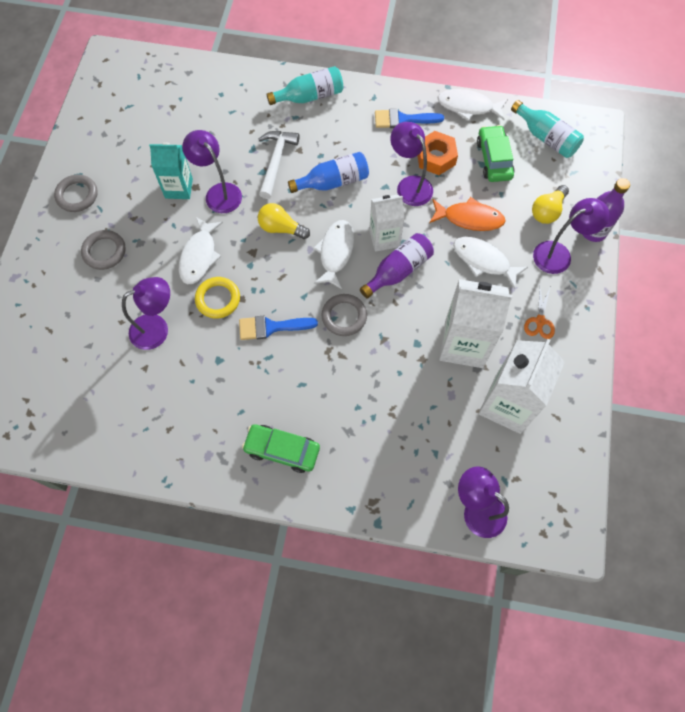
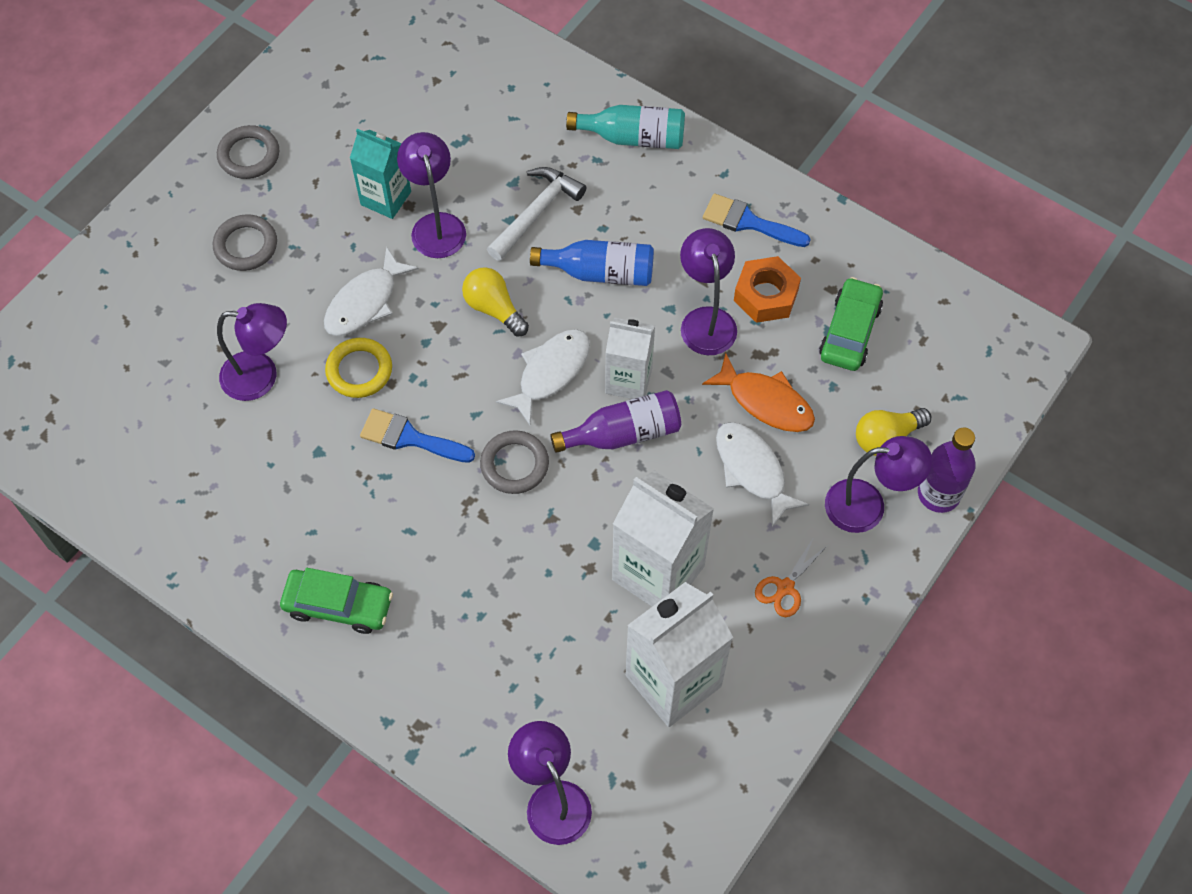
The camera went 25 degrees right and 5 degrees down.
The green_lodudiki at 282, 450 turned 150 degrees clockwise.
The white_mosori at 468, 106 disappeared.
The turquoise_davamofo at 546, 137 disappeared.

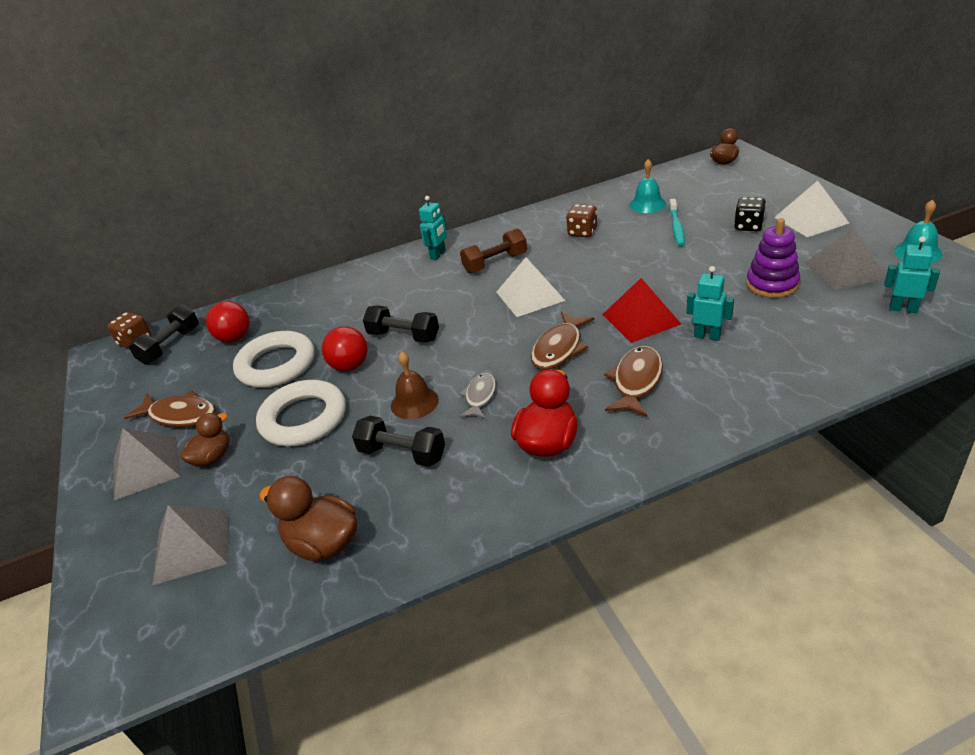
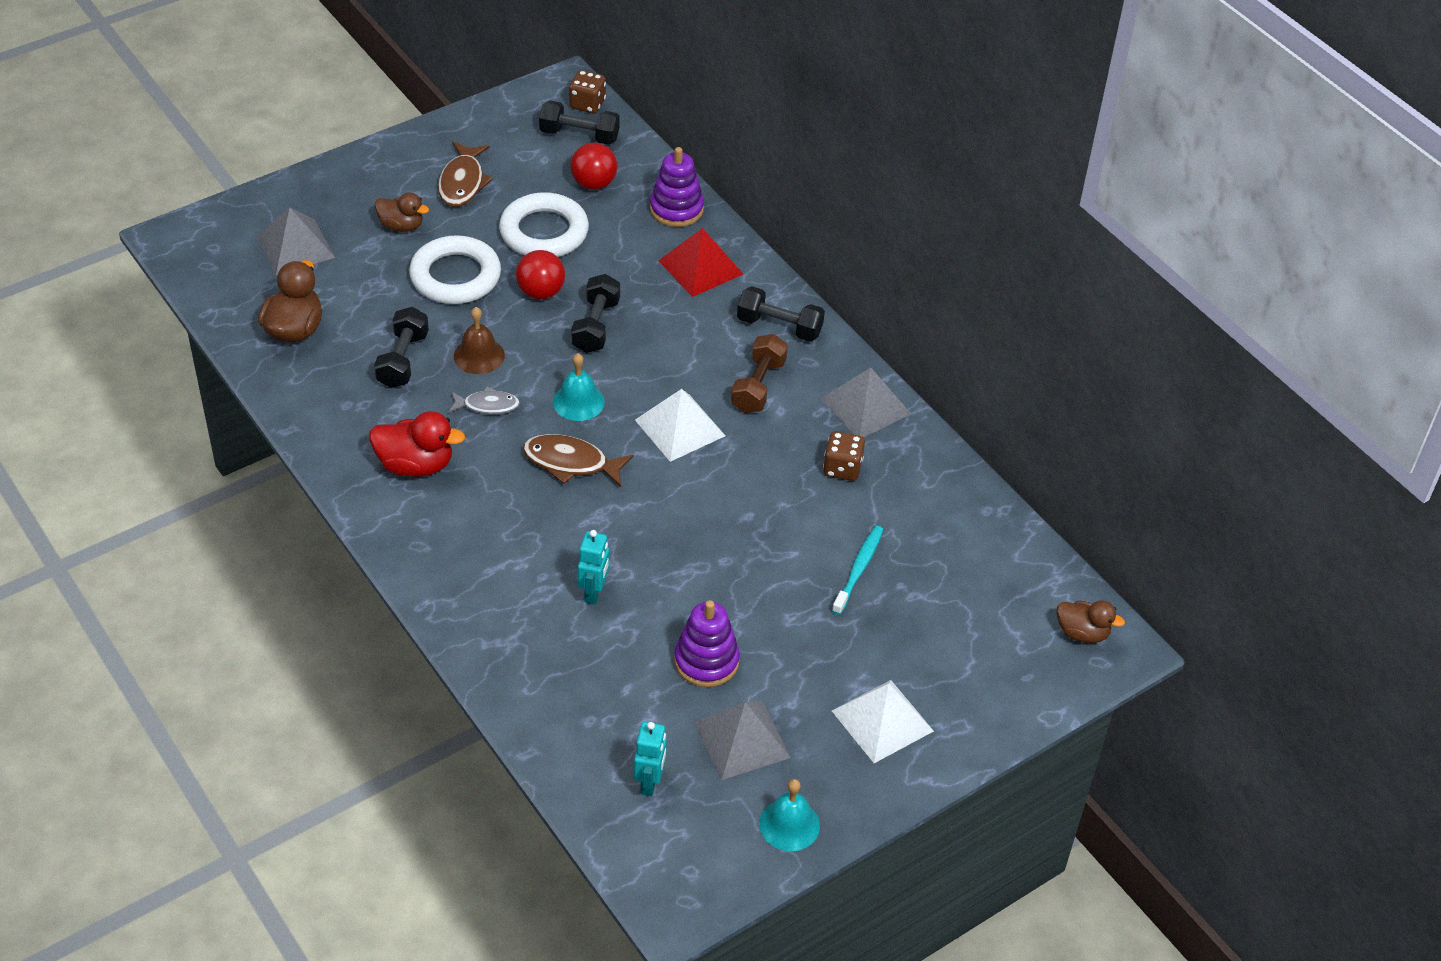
The camera went 70 degrees right and 10 degrees up.
The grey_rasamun moved from 146, 467 to 865, 406.
The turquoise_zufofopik at 438, 255 was replaced by the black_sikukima at 779, 326.
The brown_sikukima at 495, 263 turned 60 degrees clockwise.
The red_rasamun moved from 641, 319 to 701, 267.
The brown_mosori at 636, 381 disappeared.
The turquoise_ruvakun moved from 647, 204 to 578, 401.
The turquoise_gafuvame at 676, 227 turned 120 degrees clockwise.
The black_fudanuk at 748, 226 disappeared.
The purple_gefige at 676, 209 appeared.

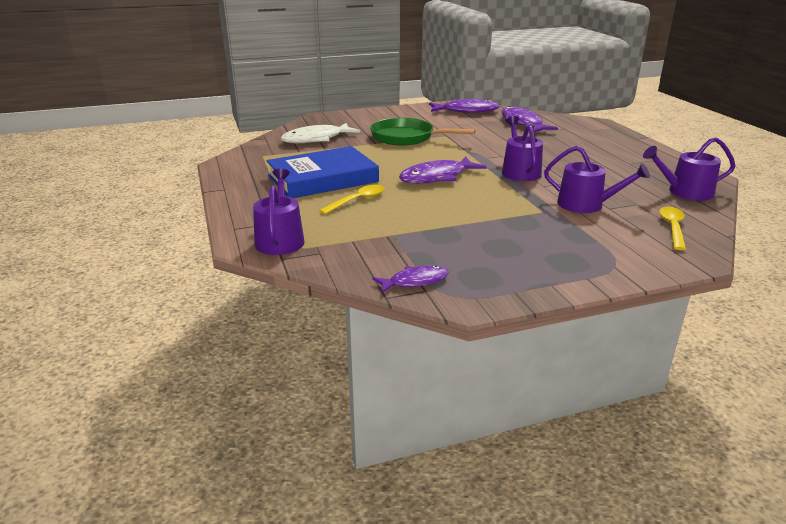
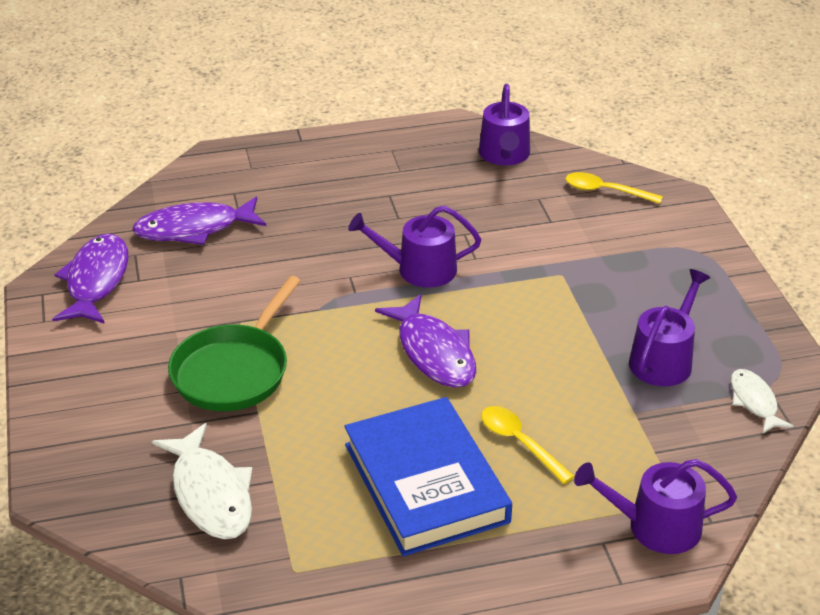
The camera went 85 degrees left and 10 degrees up.
The purple_mosori at 415, 281 became the white_mosori at 754, 401.
The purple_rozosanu moved from 586, 205 to 664, 359.

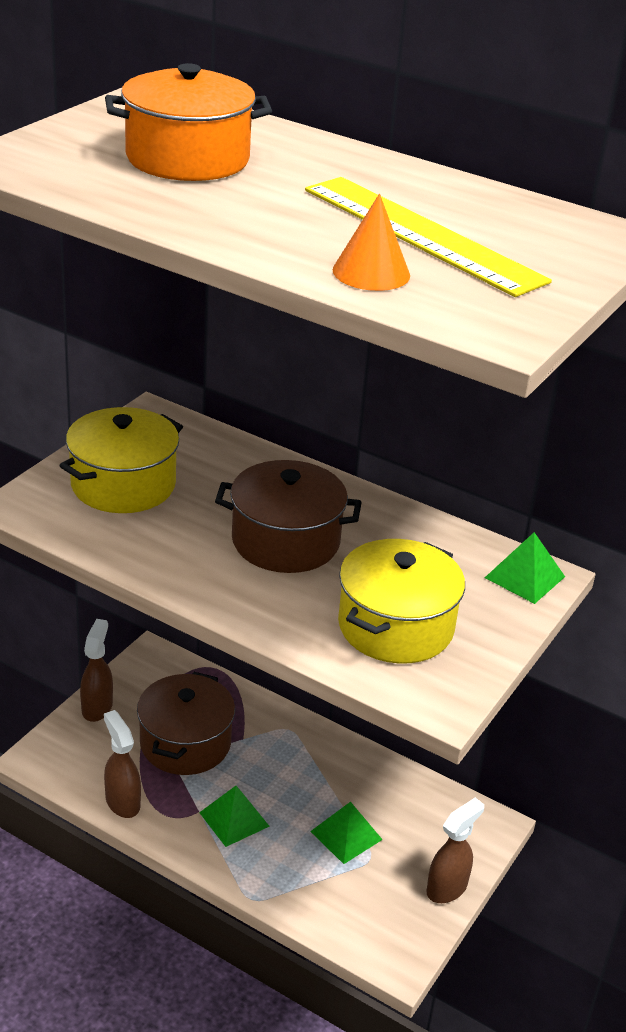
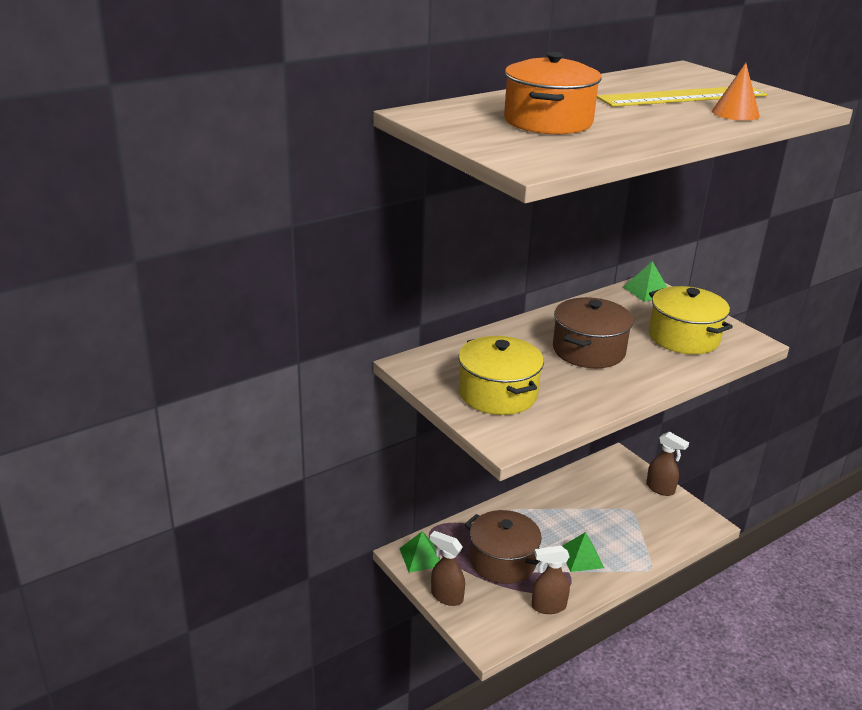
The camera went 65 degrees left and 5 degrees down.
The green_rasamun moved from 346, 835 to 421, 557.
The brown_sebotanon at 447, 888 turned 150 degrees clockwise.

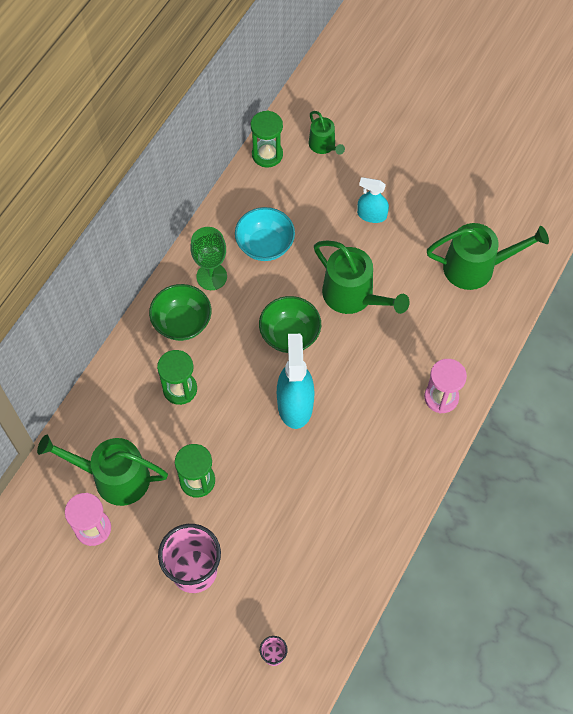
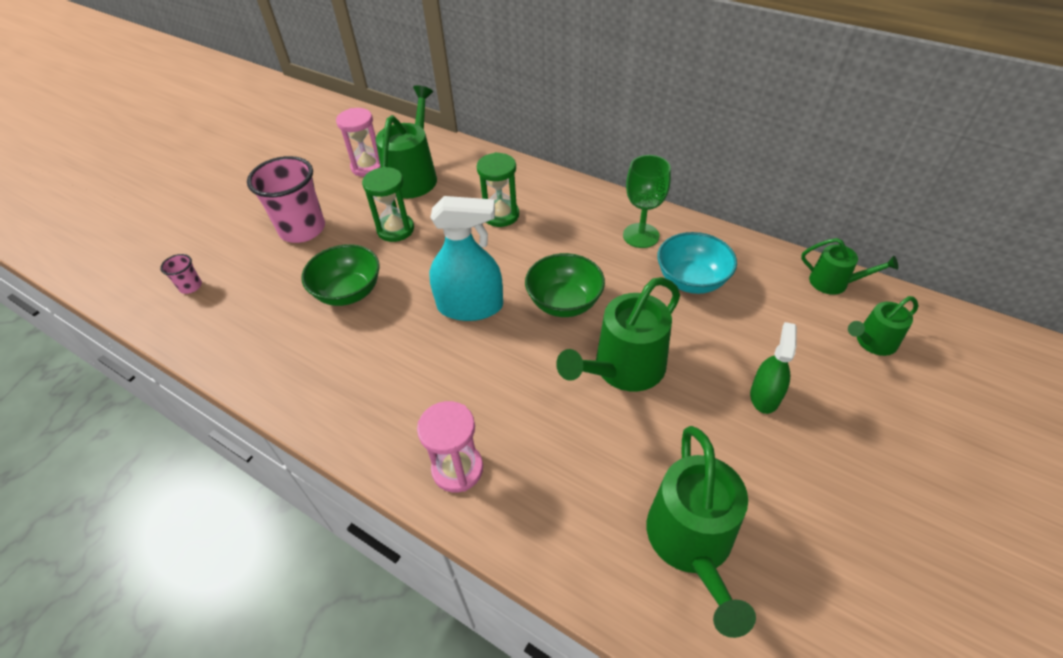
The camera went 95 degrees right and 15 degrees down.
The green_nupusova moved from 182, 322 to 348, 292.
The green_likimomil at 267, 155 was replaced by the green_rozosanu at 834, 282.
The turquoise_sebotanon at 371, 215 became the green_sebotanon at 764, 396.

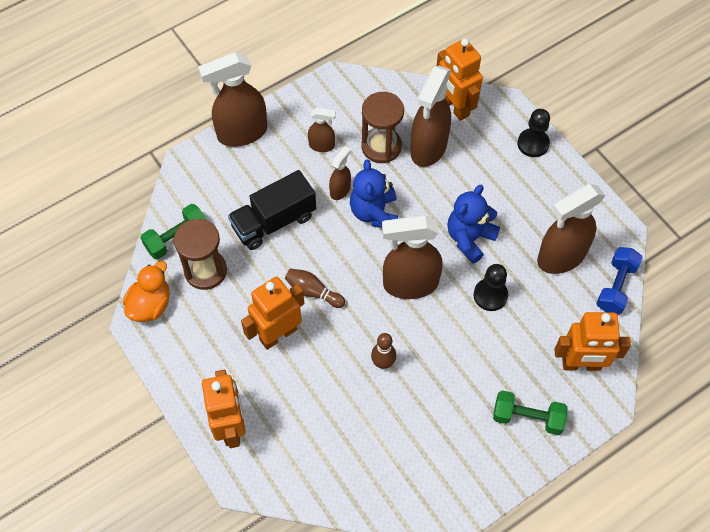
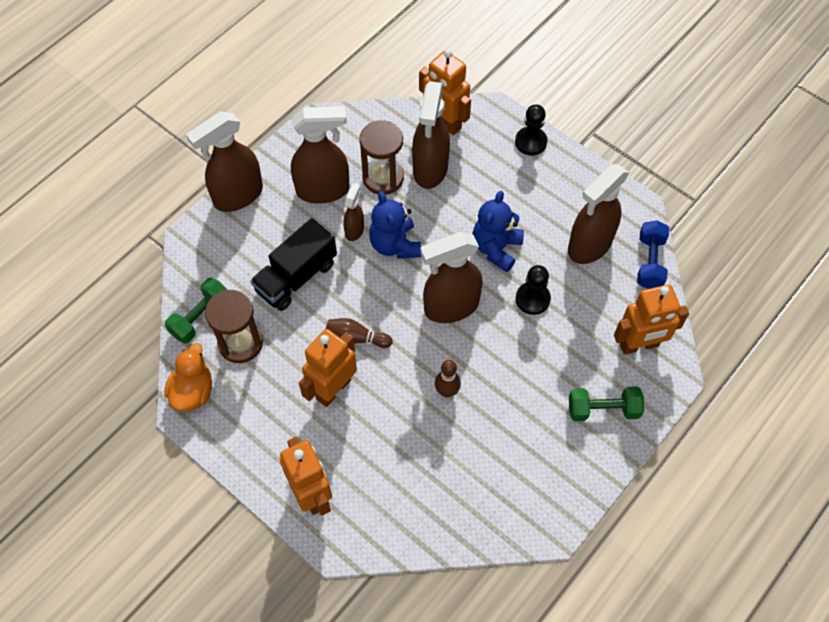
The camera went 15 degrees left and 0 degrees up.
The brown_sebotanon at 322, 145 changed to 1.99 times the size.

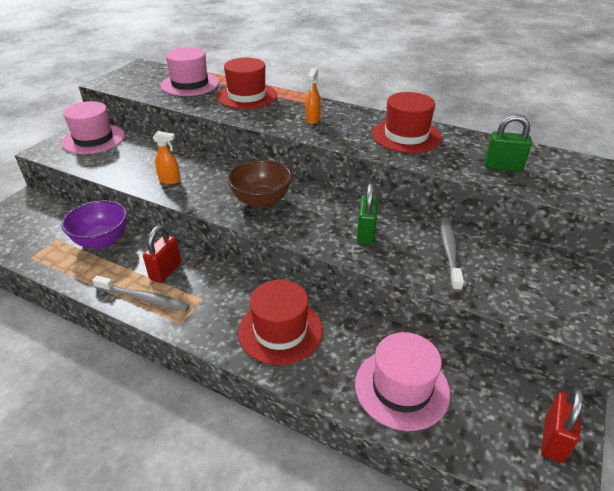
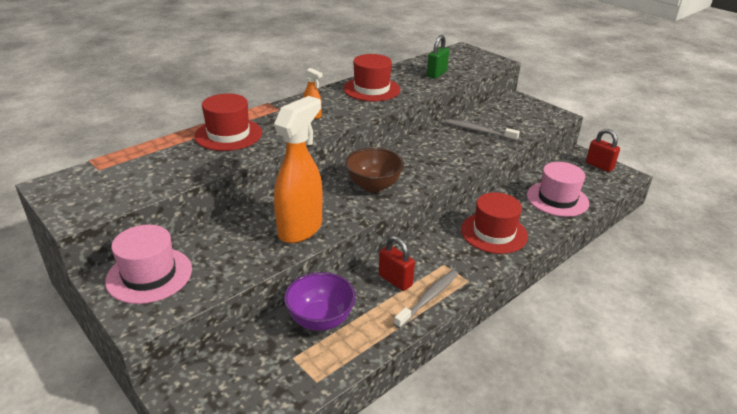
The camera went 70 degrees left and 5 degrees down.
The orange_sebotanon at 170, 180 changed to 2.32 times the size.
The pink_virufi at 190, 84 disappeared.
The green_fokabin at 366, 234 disappeared.

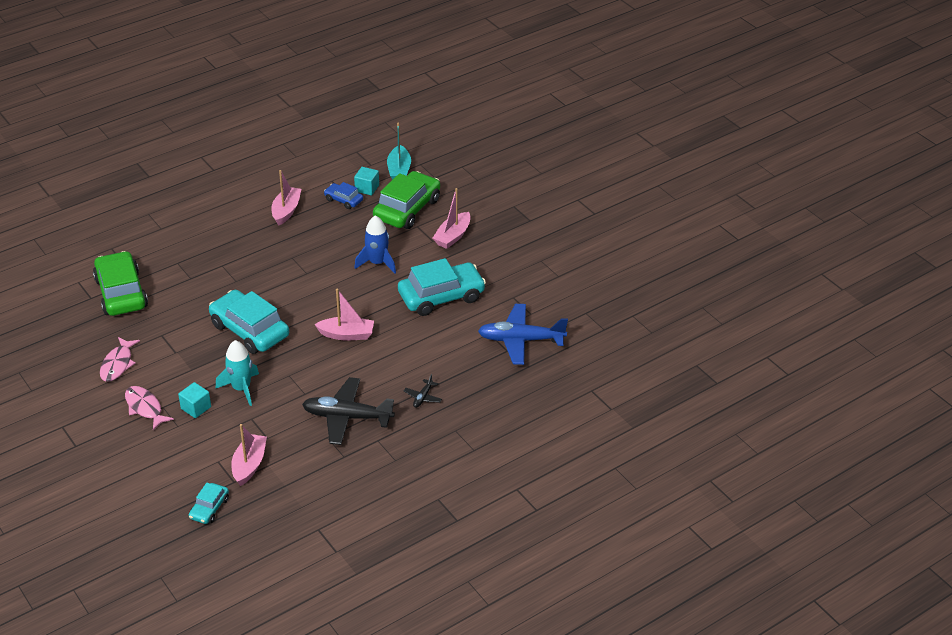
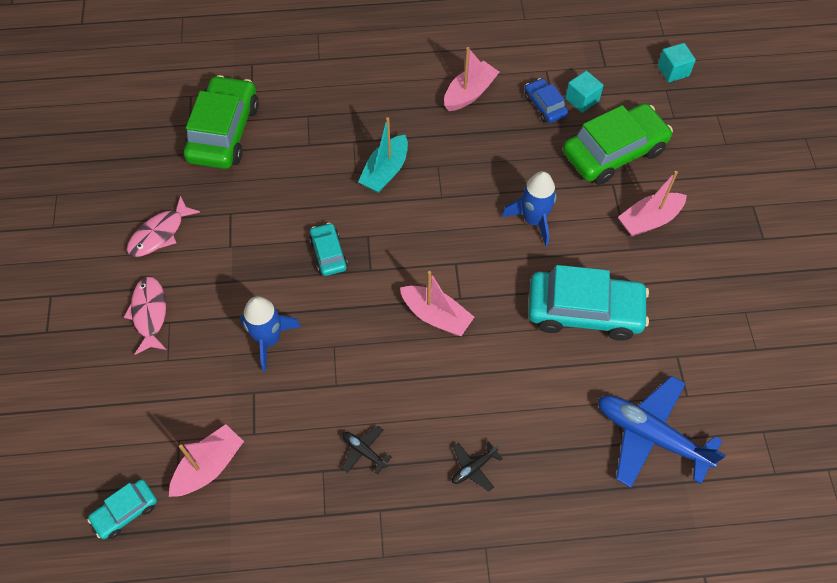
The camera went 30 degrees right and 20 degrees up.
The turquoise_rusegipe moved from 196, 408 to 673, 71.
The turquoise_lodudiki at 249, 330 changed to 0.50 times the size.
The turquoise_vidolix at 241, 389 became the blue_vidolix at 269, 339.
The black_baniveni at 347, 417 changed to 0.44 times the size.
The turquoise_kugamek moved from 399, 170 to 385, 171.

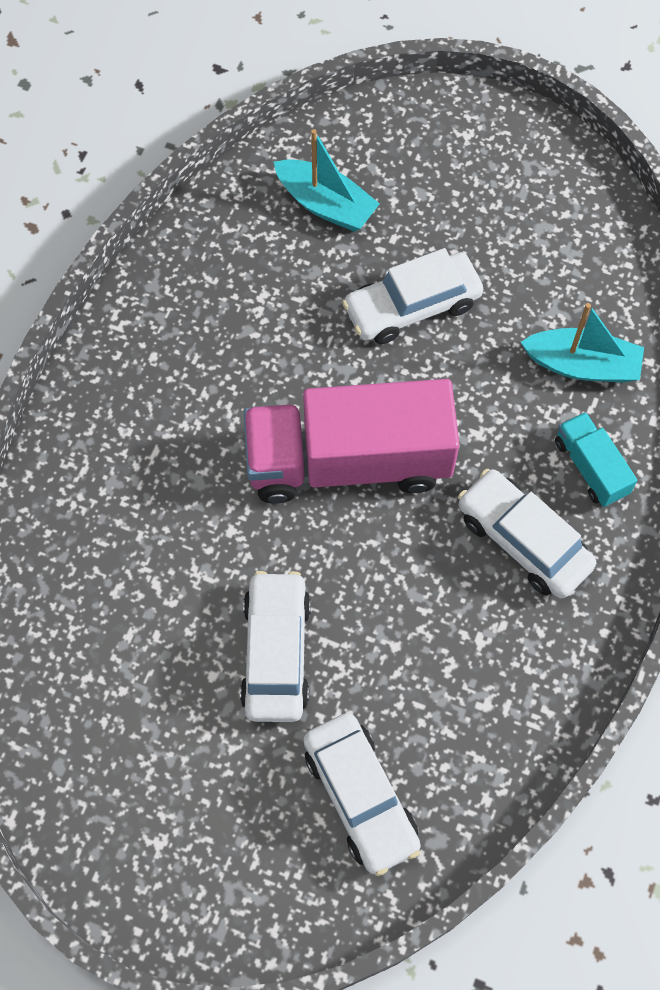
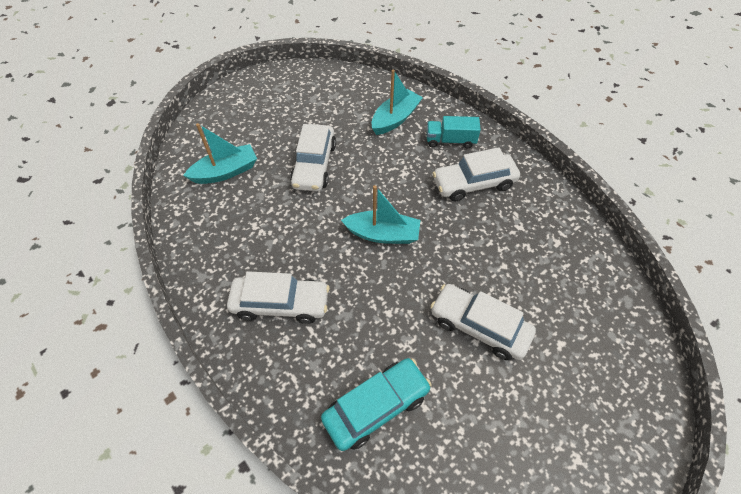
The camera went 60 degrees left and 10 degrees down.
The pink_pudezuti at 348, 461 was replaced by the turquoise_kugamek at 383, 234.
The white_lodudiki moved from 360, 796 to 280, 304.
The turquoise_lodudiki at 376, 407 appeared.

